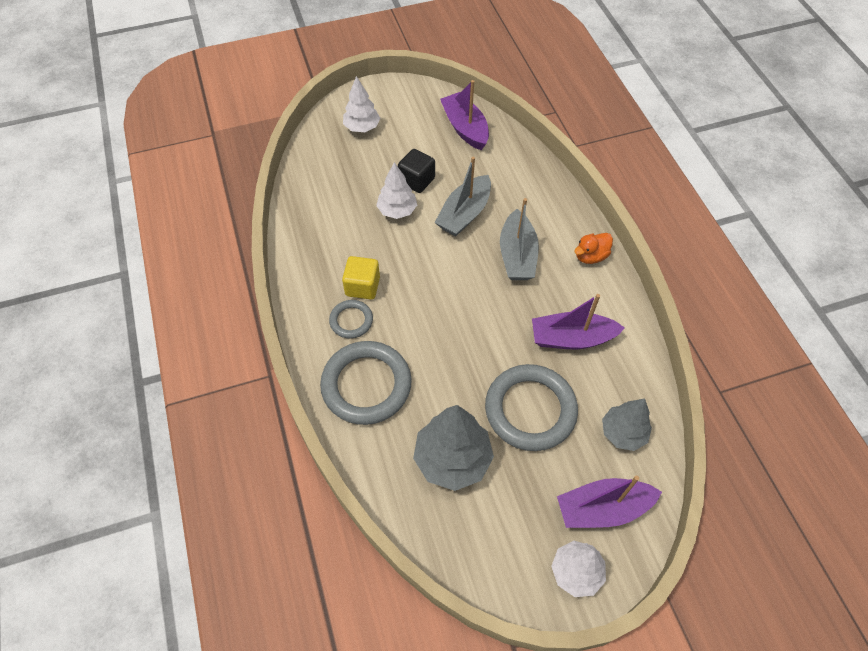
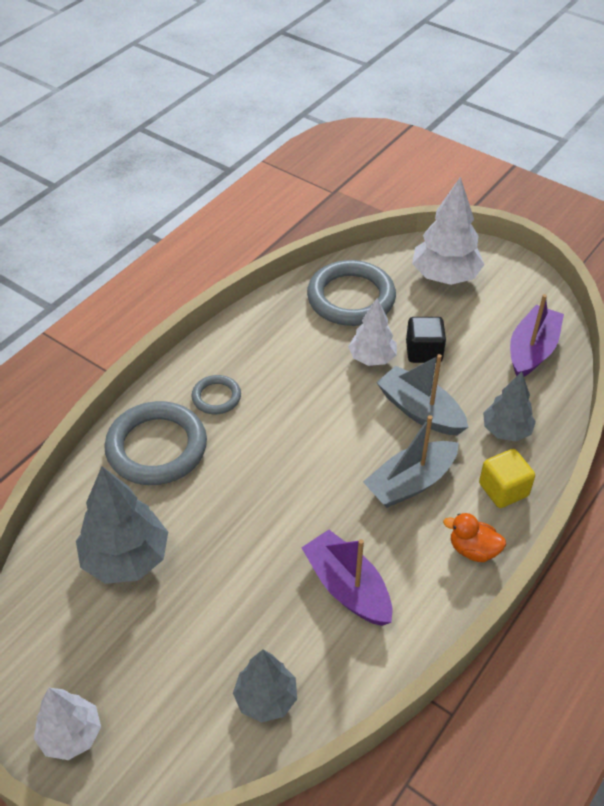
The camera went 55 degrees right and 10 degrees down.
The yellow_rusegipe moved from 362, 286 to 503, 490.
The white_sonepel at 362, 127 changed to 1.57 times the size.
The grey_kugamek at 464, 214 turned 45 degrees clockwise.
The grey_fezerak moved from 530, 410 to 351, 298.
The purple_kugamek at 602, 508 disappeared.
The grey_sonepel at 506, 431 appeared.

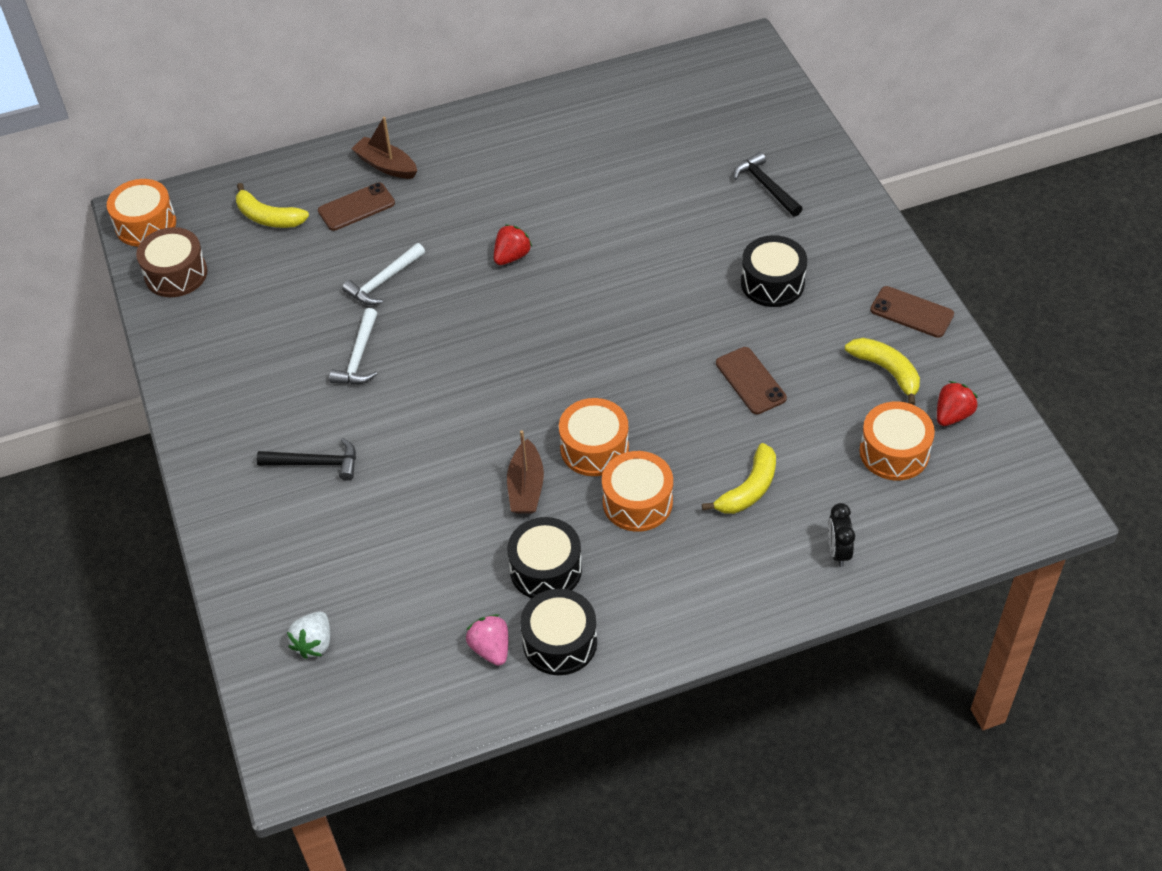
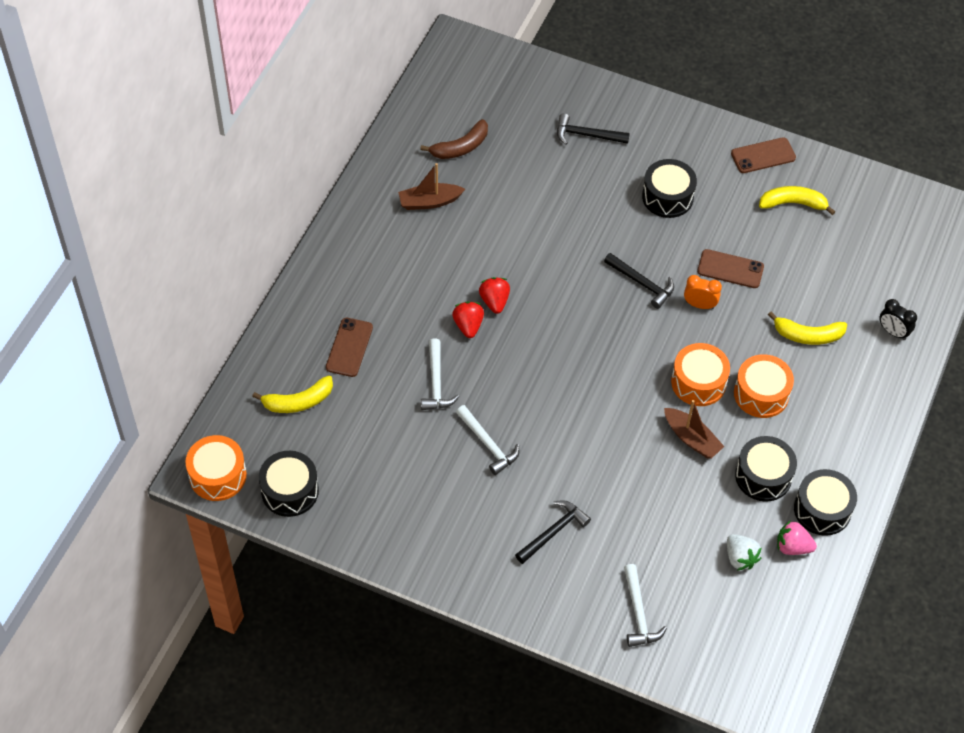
The camera went 50 degrees left and 5 degrees up.
The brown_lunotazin at 176, 274 became the black_lunotazin at 290, 491.
The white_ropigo moved from 314, 643 to 740, 558.
The brown_kugamek moved from 386, 165 to 429, 202.
The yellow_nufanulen at 748, 489 turned 105 degrees clockwise.
The orange_lunotazin at 894, 452 disappeared.
The red_ropigo moved from 952, 415 to 468, 325.
The brown_nufanulen at 460, 147 appeared.
The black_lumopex at 642, 283 appeared.
The white_lumopex at 639, 613 appeared.
The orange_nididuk at 699, 305 appeared.

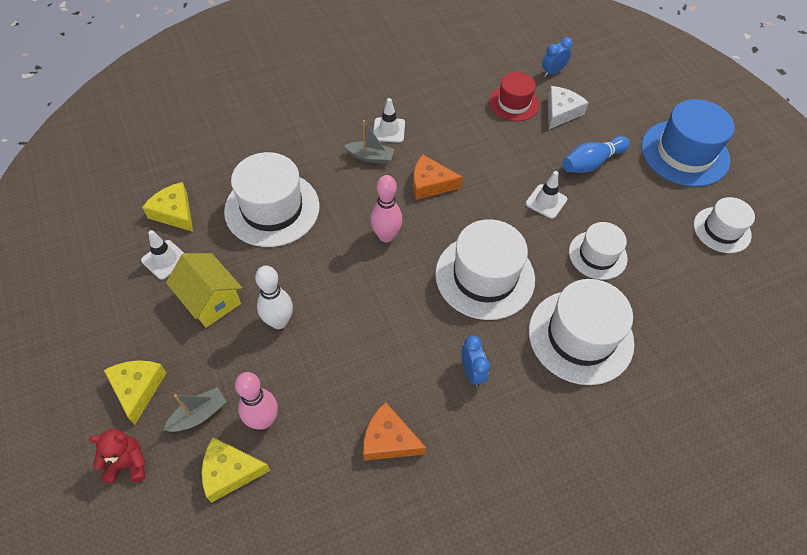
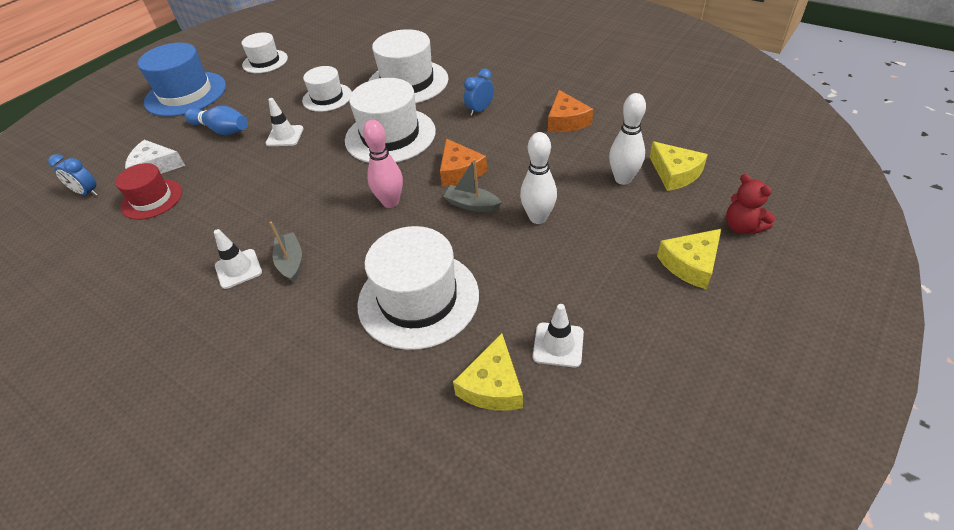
The camera went 115 degrees left and 10 degrees down.
The grey_kugamek moved from 199, 415 to 472, 205.
The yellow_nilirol at 210, 300 disappeared.
The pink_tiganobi at 263, 420 became the white_tiganobi at 623, 179.
The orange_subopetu moved from 430, 184 to 459, 171.

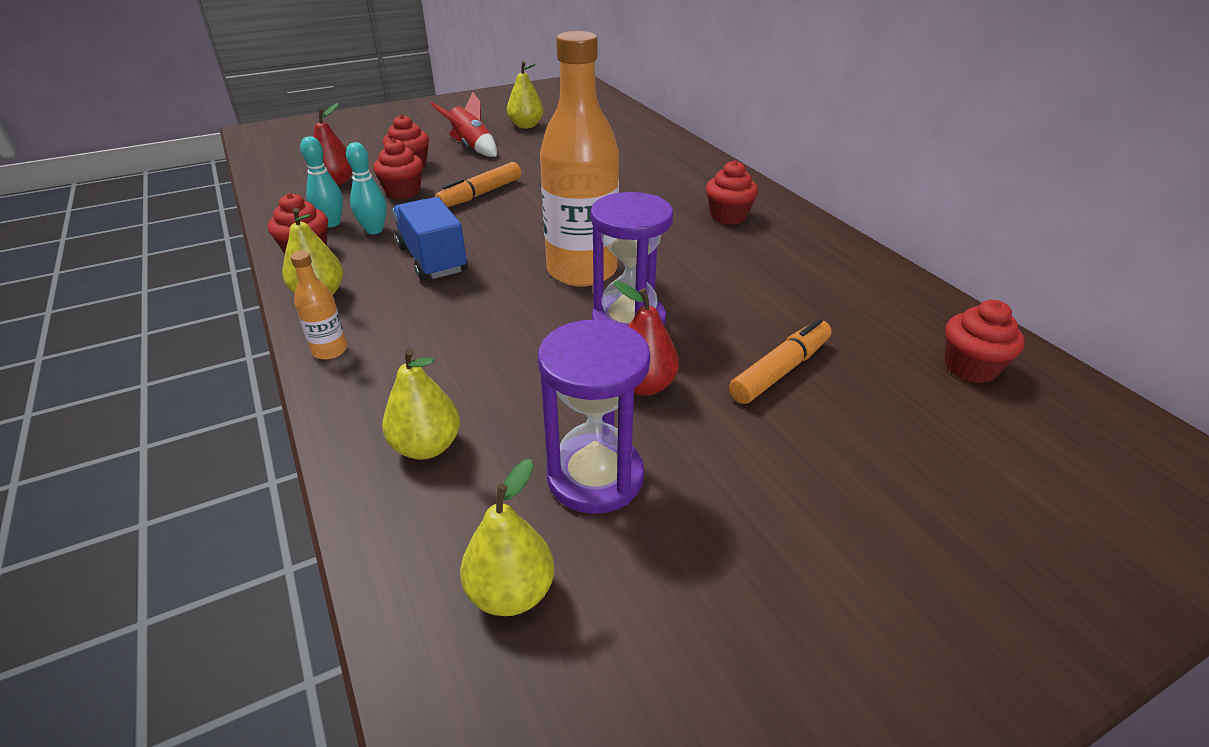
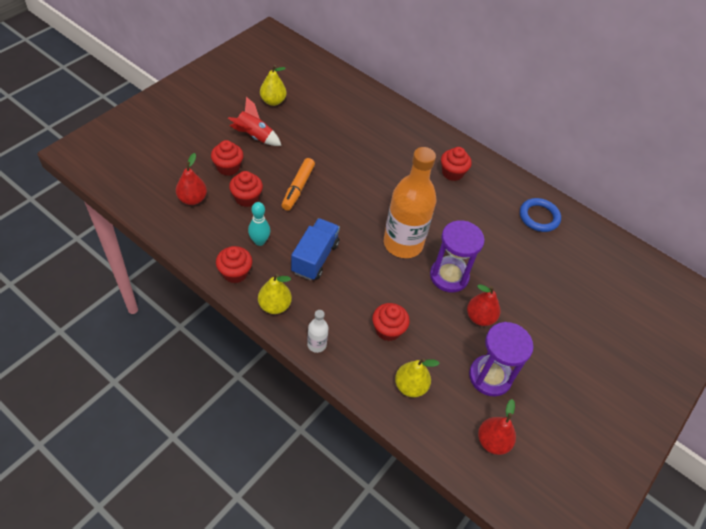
The camera went 30 degrees left and 15 degrees up.
The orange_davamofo at 330, 350 became the white_davamofo at 316, 344.
The turquoise_tiganobi at 331, 223 disappeared.
The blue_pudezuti at 432, 259 turned 75 degrees clockwise.
The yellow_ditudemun at 511, 592 became the red_ditudemun at 492, 441.
The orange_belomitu at 780, 370 disappeared.
The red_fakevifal moved from 970, 367 to 388, 330.
The blue_fezerak at 539, 217 appeared.

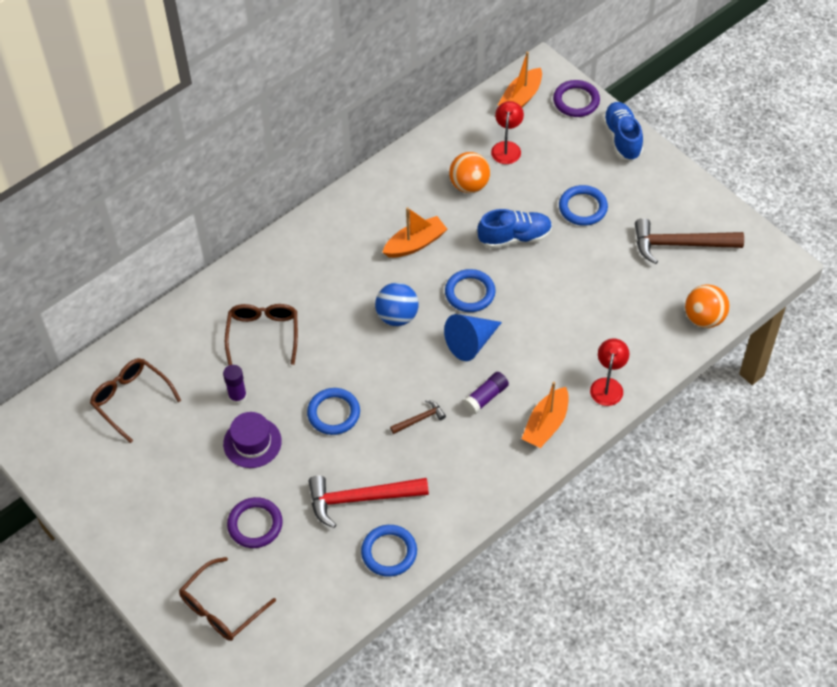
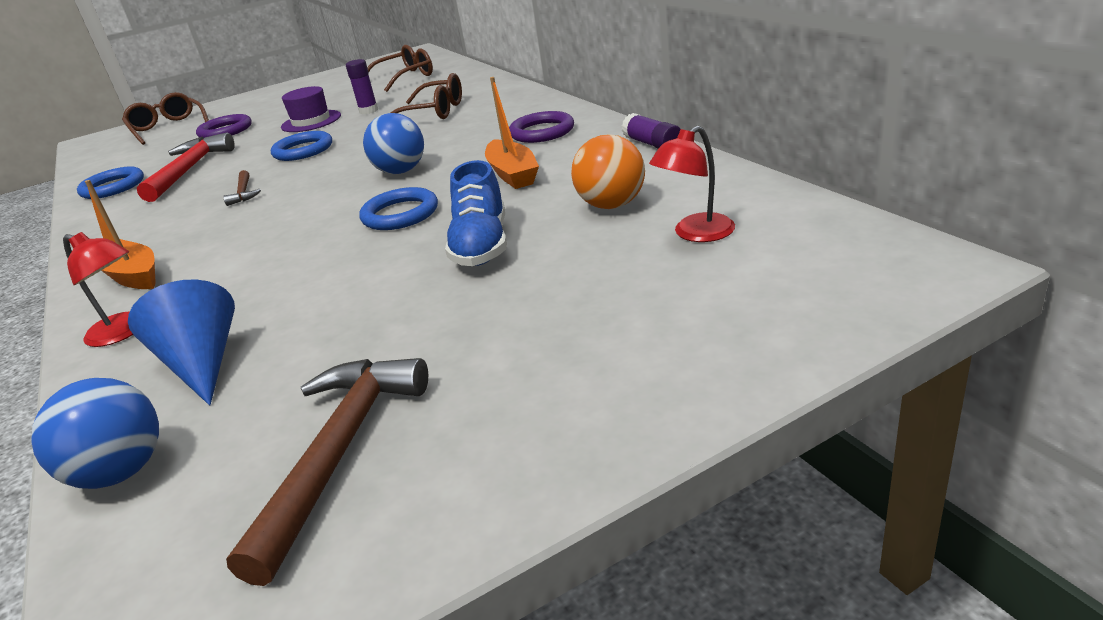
The camera went 105 degrees right and 25 degrees down.
The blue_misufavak moved from 471, 342 to 203, 363.
The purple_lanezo moved from 486, 397 to 652, 144.
The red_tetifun at 507, 147 turned 120 degrees clockwise.
The orange_kugamek at 521, 98 disappeared.
The purple_fezerak moved from 576, 101 to 542, 132.
The blue_fezerak at 583, 207 disappeared.
The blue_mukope at 622, 138 disappeared.
The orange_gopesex at 704, 318 became the blue_gopesex at 122, 472.

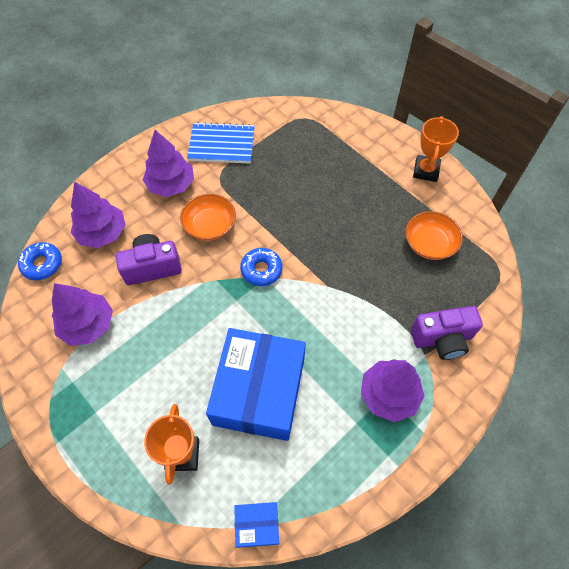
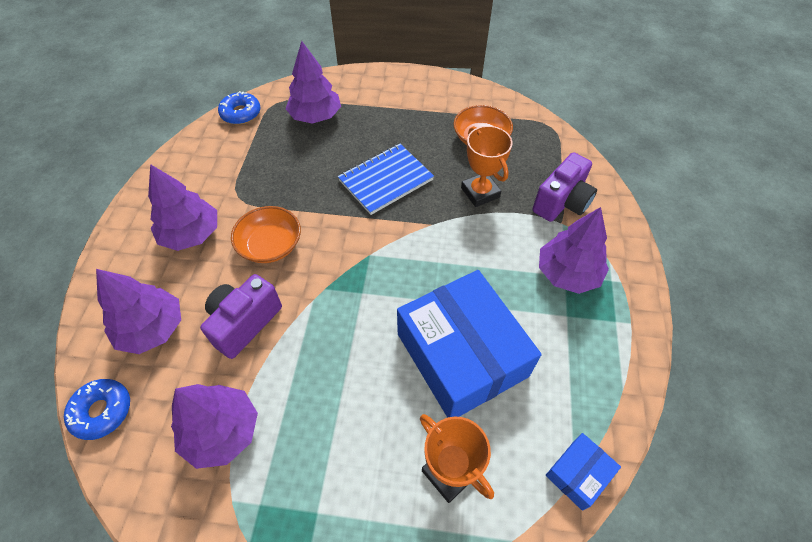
The camera went 40 degrees left and 5 degrees down.
The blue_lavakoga moved from 222, 145 to 385, 180.
The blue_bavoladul moved from 261, 270 to 241, 113.
The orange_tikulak moved from 426, 171 to 480, 192.
The purple_sonepel at 315, 116 appeared.

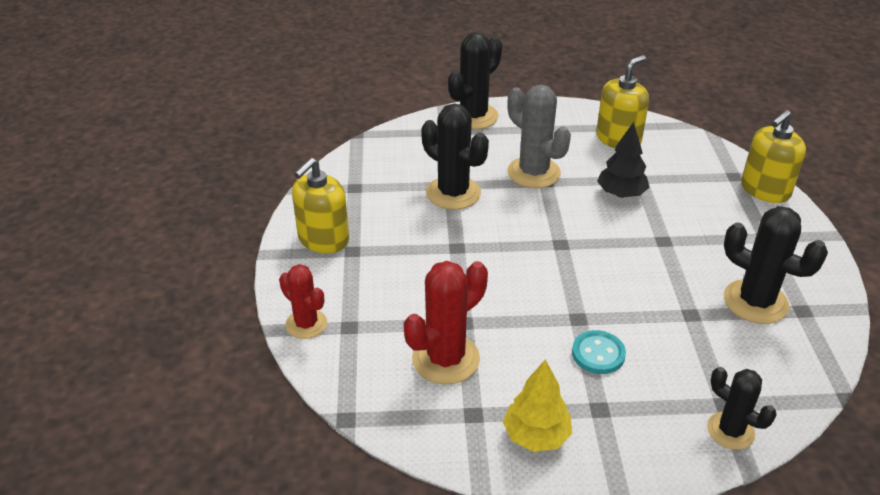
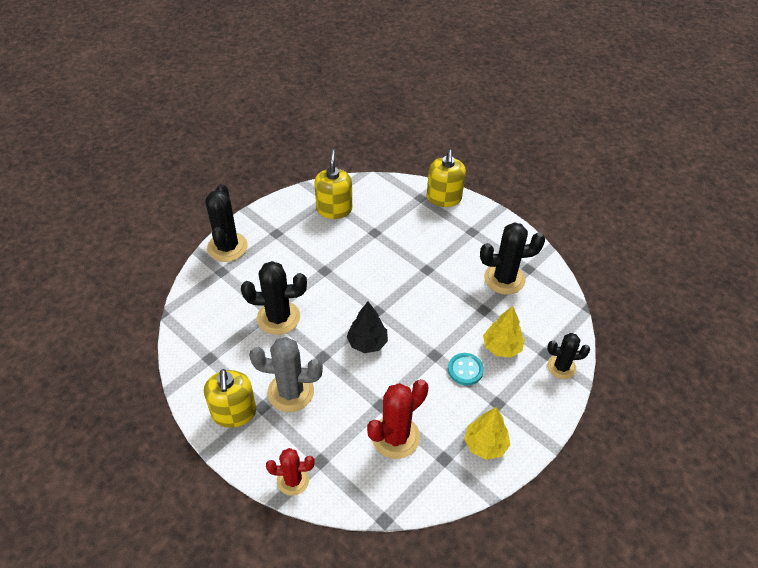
The camera went 45 degrees left and 10 degrees up.
The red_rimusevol at 445, 359 turned 45 degrees clockwise.
The grey_rimusevol moved from 533, 173 to 290, 392.
The black_sonepel moved from 621, 194 to 367, 343.
The yellow_sonepel at 502, 347 appeared.

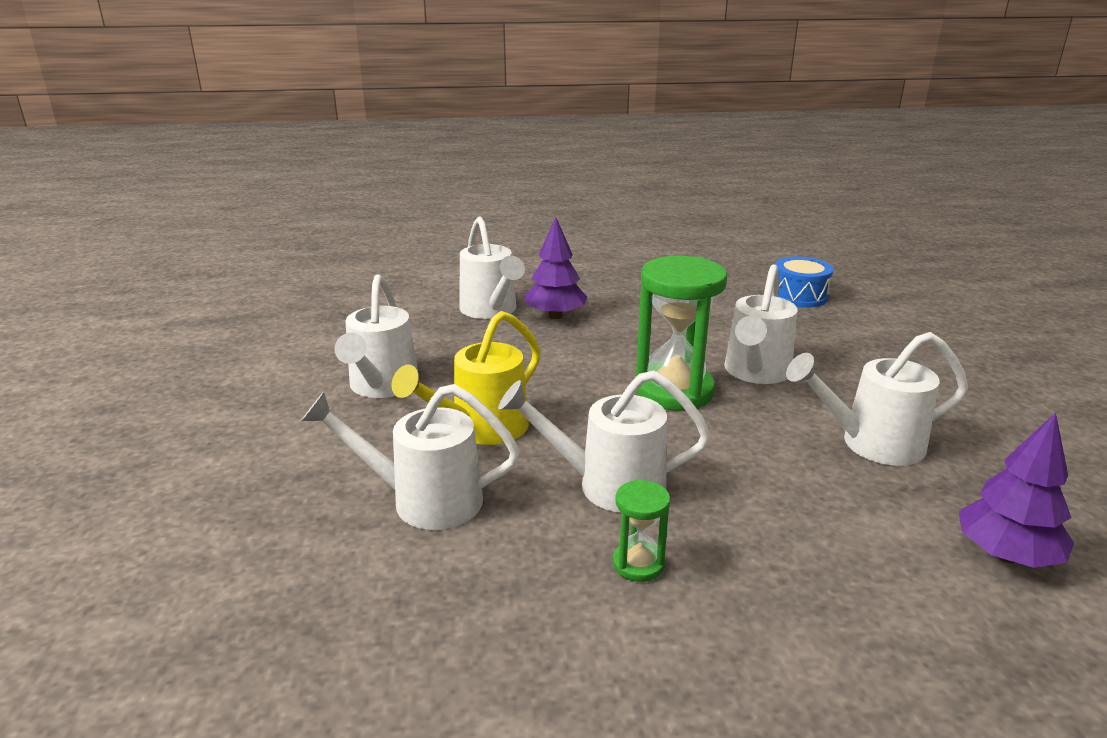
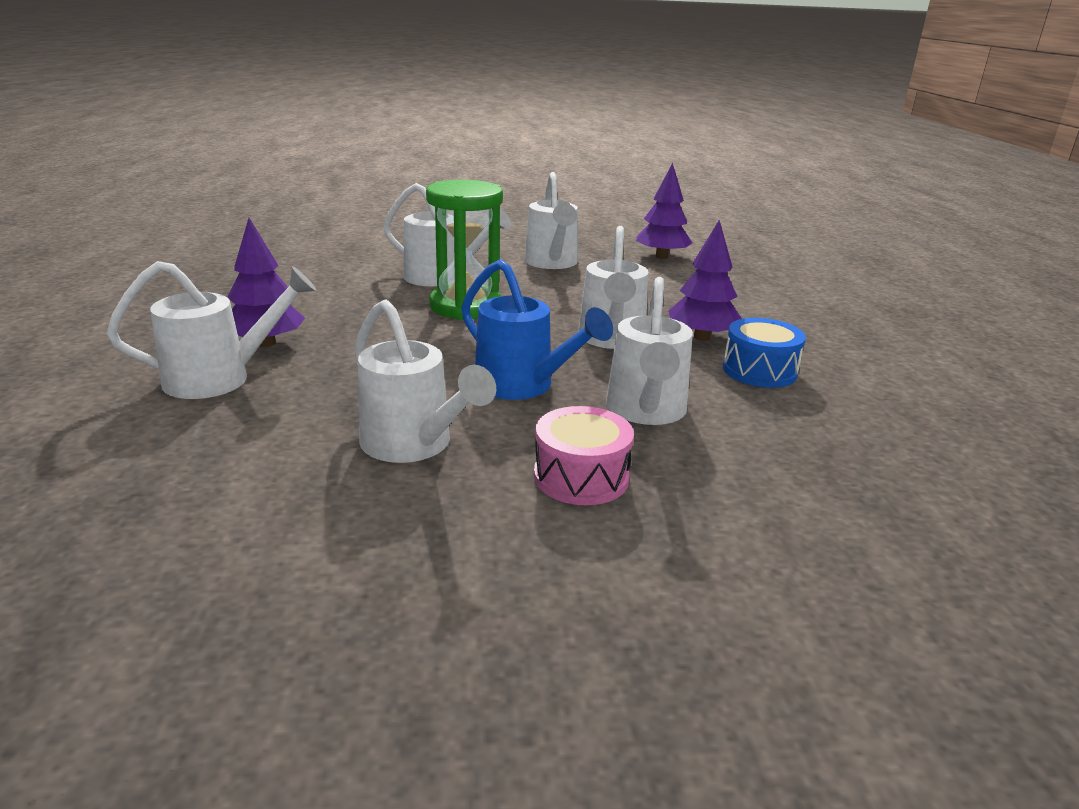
The camera went 90 degrees left and 0 degrees up.
The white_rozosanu at 381, 386 turned 45 degrees clockwise.
The yellow_rozosanu at 481, 429 became the blue_rozosanu at 522, 386.
The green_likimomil at 638, 564 was replaced by the purple_sonepel at 702, 337.
The blue_lunotazin moved from 799, 296 to 759, 371.
The pink_lunotazin at 581, 477 appeared.

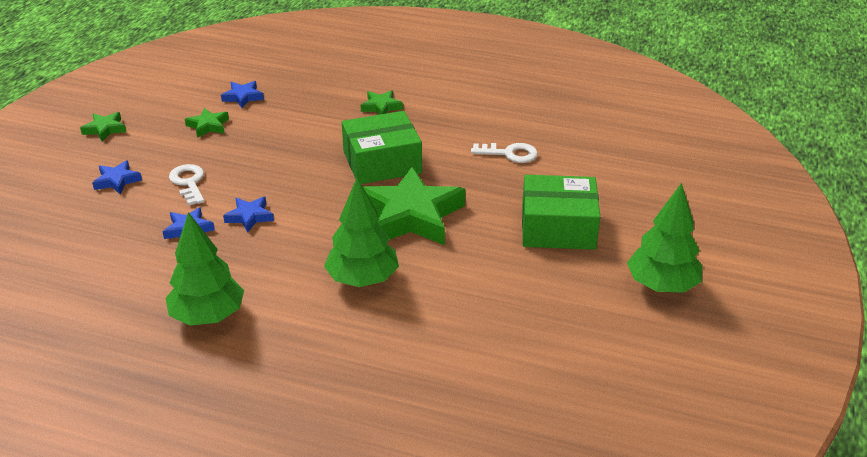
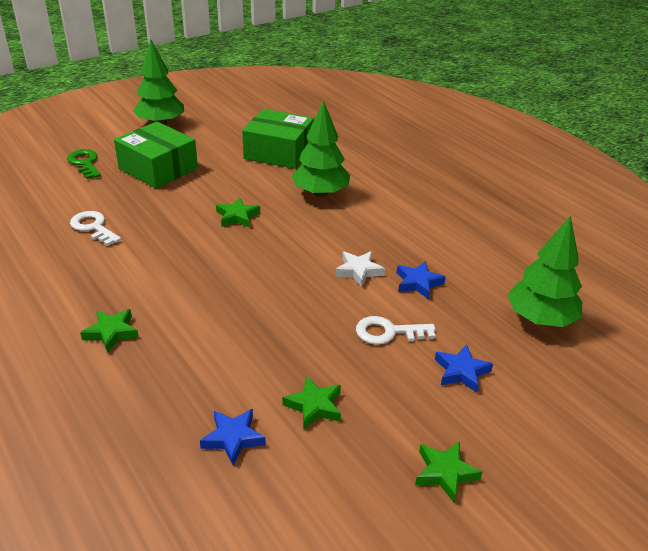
The camera went 145 degrees left and 0 degrees up.
The green_sonepel moved from 208, 316 to 540, 319.
The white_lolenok at 188, 183 turned 75 degrees clockwise.
The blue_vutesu at 249, 217 became the white_vutesu at 358, 271.
The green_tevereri moved from 382, 162 to 279, 152.
The green_vutesu at 410, 216 changed to 0.45 times the size.
The green_lolenok at 85, 163 appeared.

